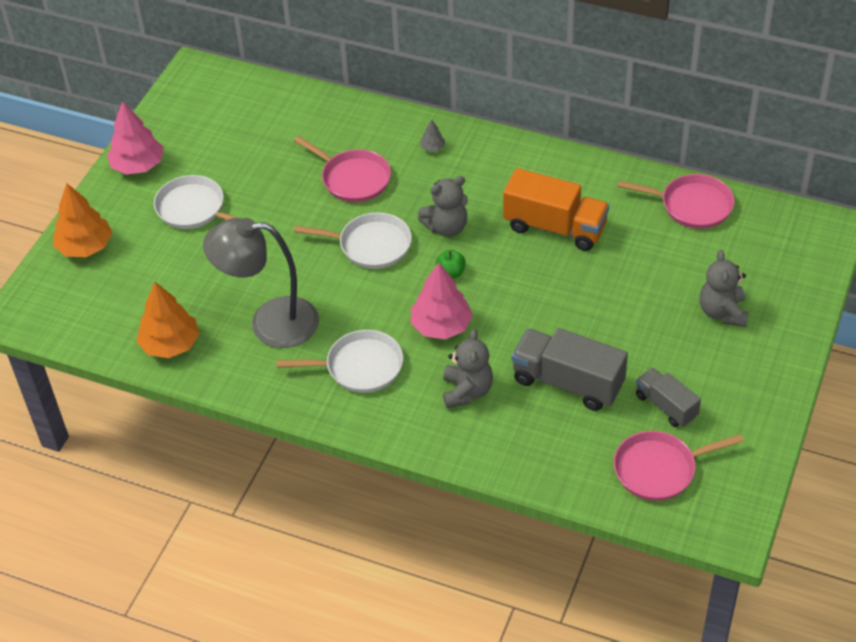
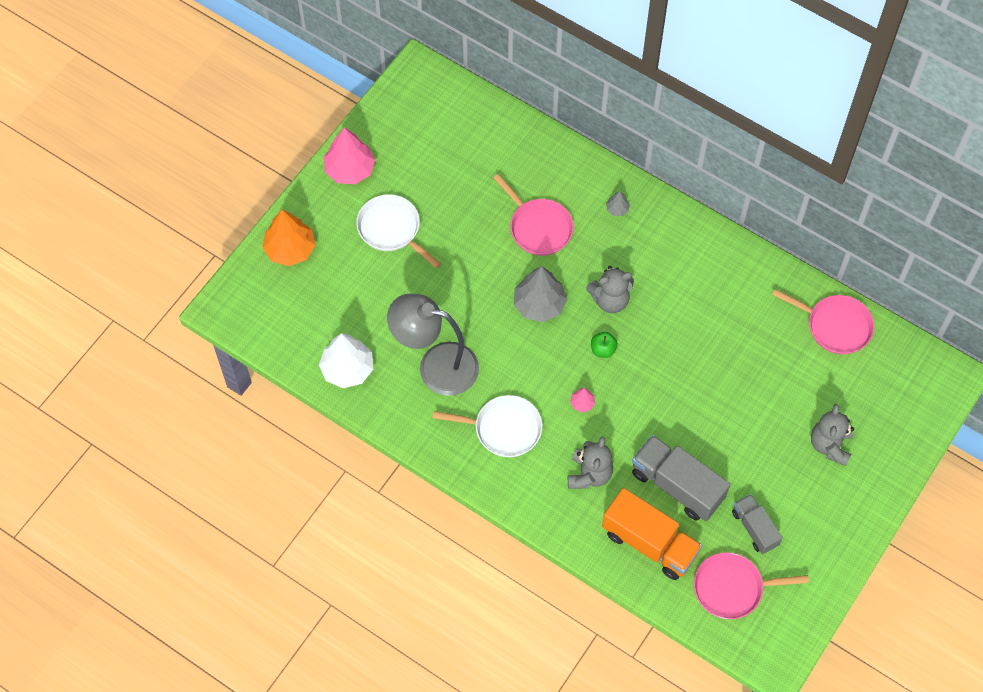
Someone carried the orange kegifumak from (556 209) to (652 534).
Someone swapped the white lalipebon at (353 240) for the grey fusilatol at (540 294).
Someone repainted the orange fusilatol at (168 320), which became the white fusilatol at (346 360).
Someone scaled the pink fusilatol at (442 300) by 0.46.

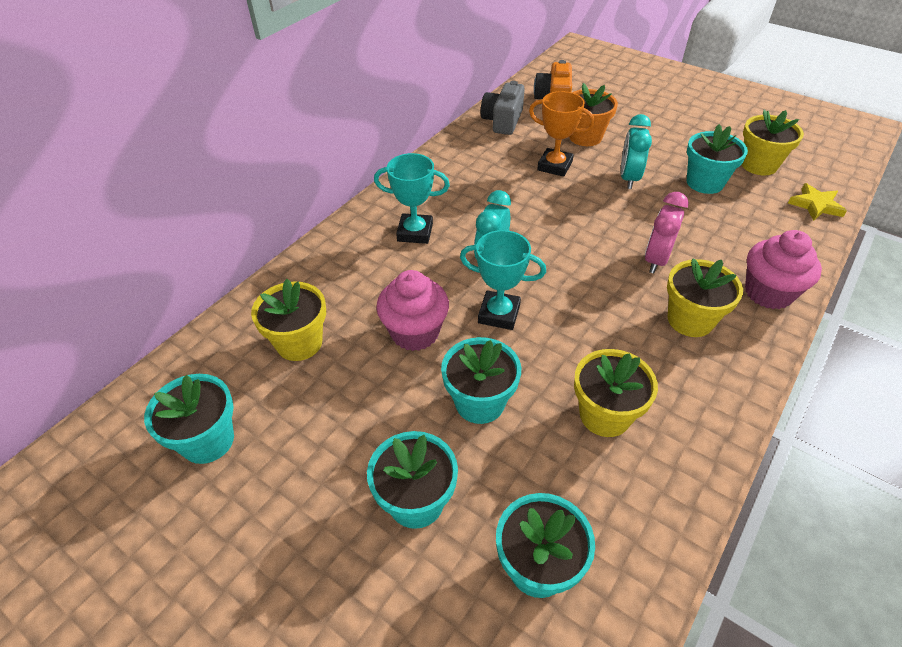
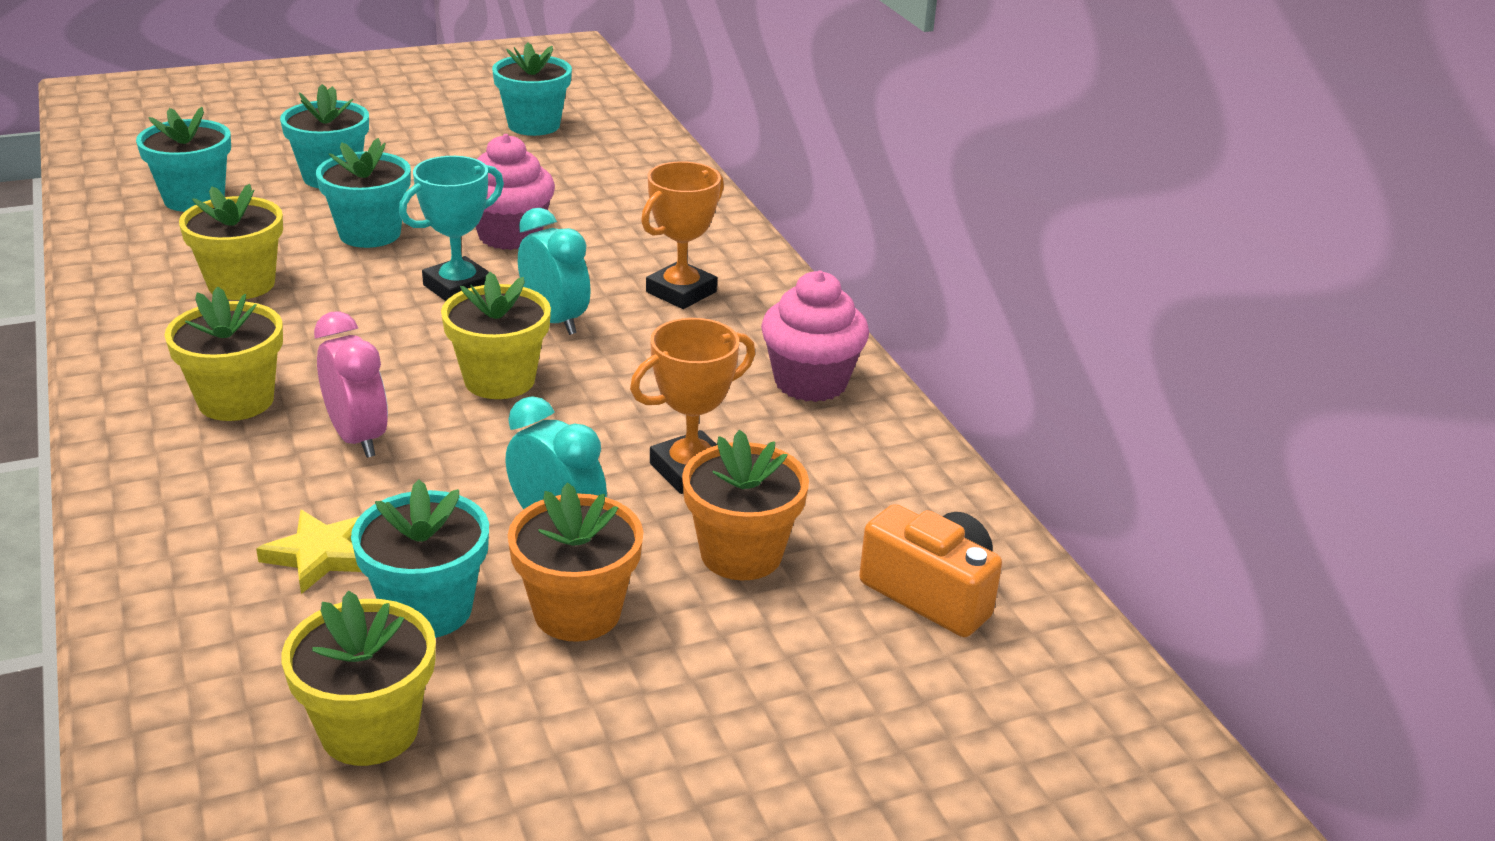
Someone took away the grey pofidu at (503 108).
Someone put down the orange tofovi at (575 562).
Someone carried the yellow tofovi from (288 320) to (496 335).
Someone carried the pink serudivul from (783 269) to (815 336).
Someone carried the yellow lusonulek from (817 202) to (309 552).
Someone repainted the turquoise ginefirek at (412 198), which became the orange ginefirek at (682 235).

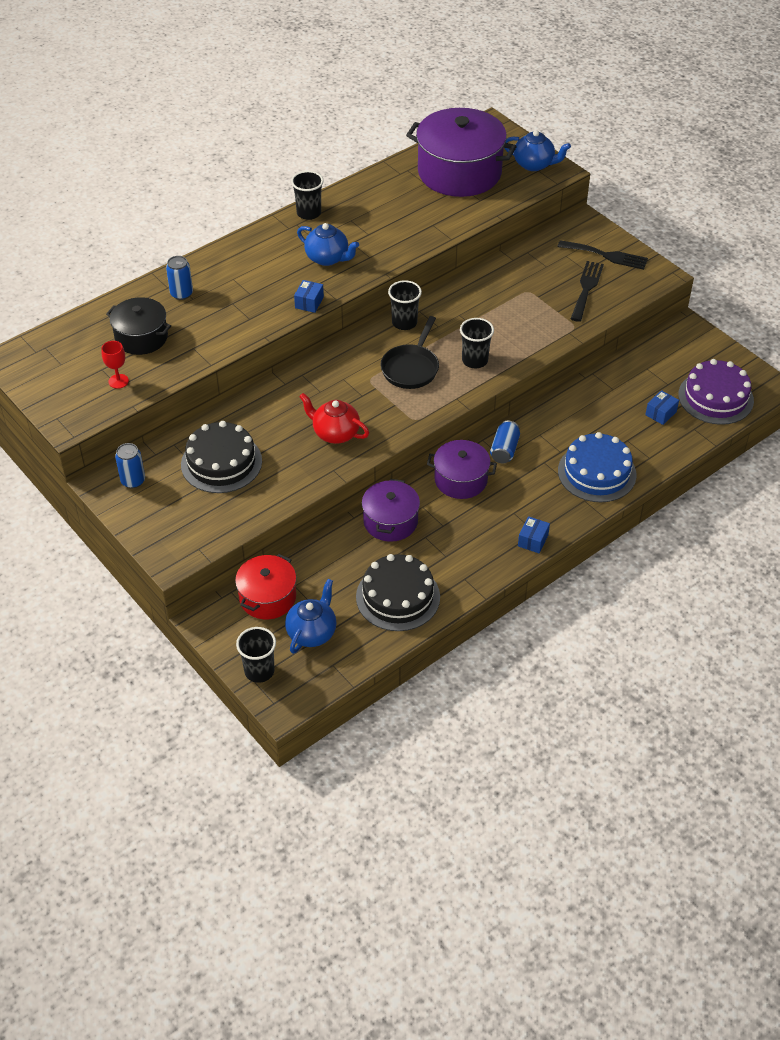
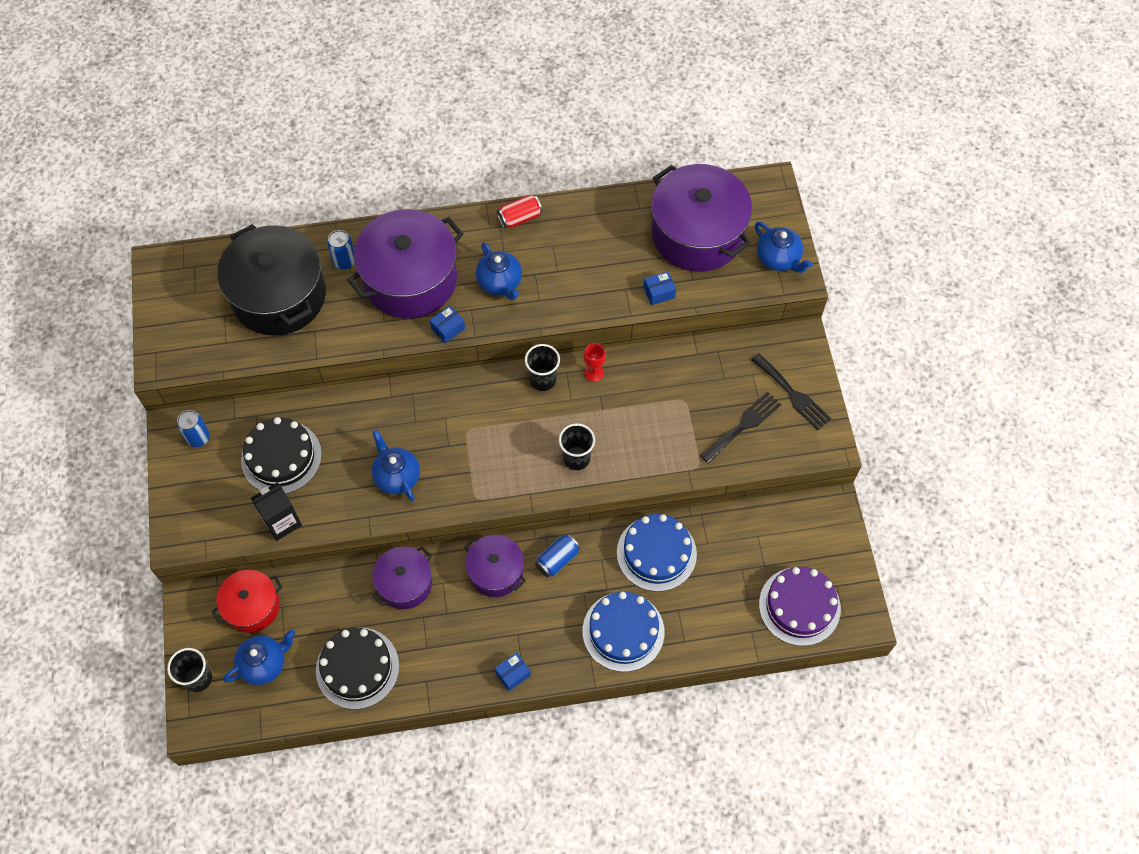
Someone took away the black lalipebon at (409 352).
Someone put down the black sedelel at (276 511).
Someone put down the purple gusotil at (405 264).
Someone put down the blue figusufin at (657 553).
Someone carried the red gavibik from (115 365) to (595 362).
Someone carried the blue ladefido from (662 407) to (660 288).
Someone swapped the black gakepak at (307 195) for the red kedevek at (519 211).
Someone repainted the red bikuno at (334 418), which became the blue bikuno at (396 466).
Someone scaled the black gusotil at (138 326) by 1.79.

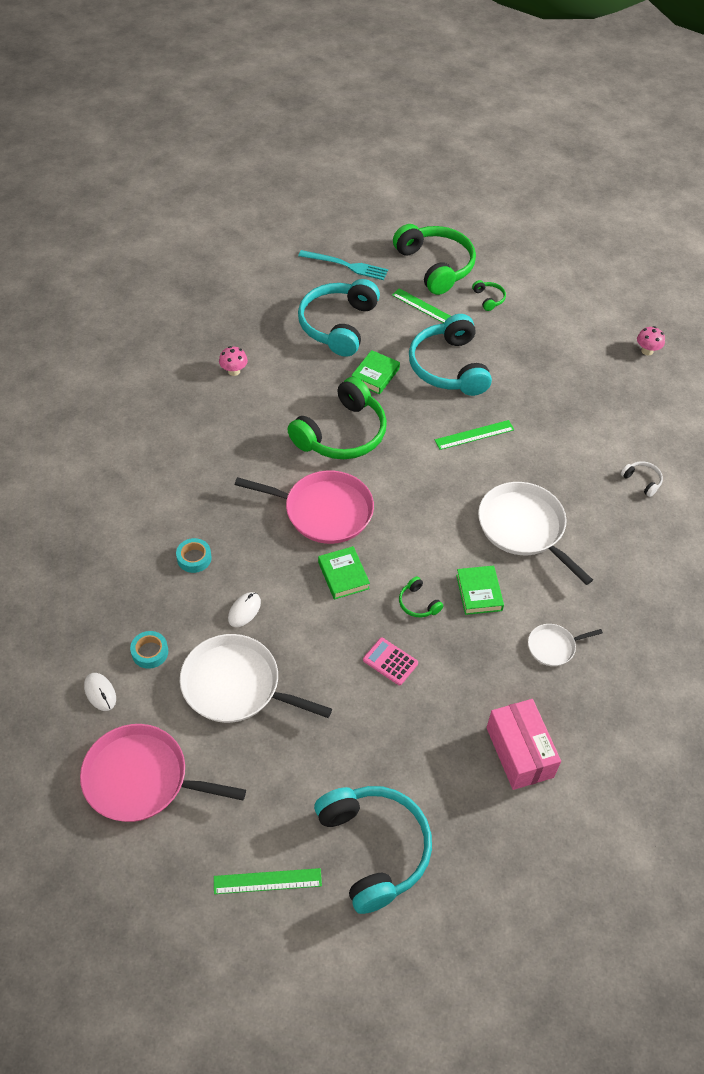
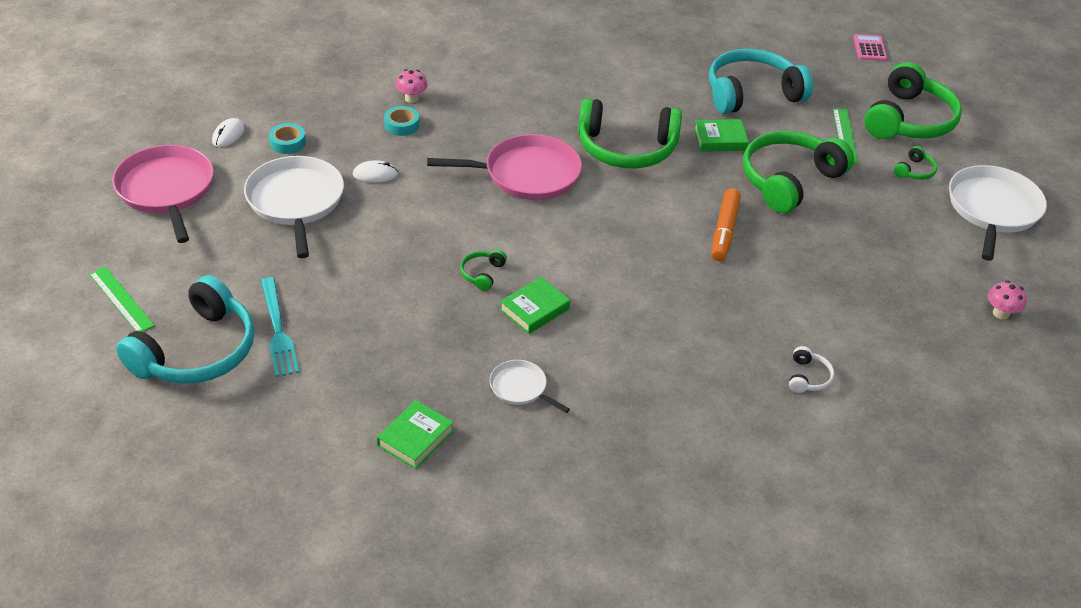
Someone took away the pink ladefido at (524 744).
Someone carried the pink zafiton from (233 361) to (411 86).
Someone carried the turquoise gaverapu from (343 265) to (280 327).
Someone carried the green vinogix from (344 573) to (415 434).
Someone carried the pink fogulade from (390 661) to (870 47).
Someone carried the white lalipebon from (535 533) to (998 213).
Someone swapped the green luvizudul at (474 435) for the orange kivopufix at (726 224).
Someone repainted the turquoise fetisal at (450 355), which became the green fetisal at (798 172).
Someone rotated the pink lalipebon at (304 507) by 75 degrees counterclockwise.

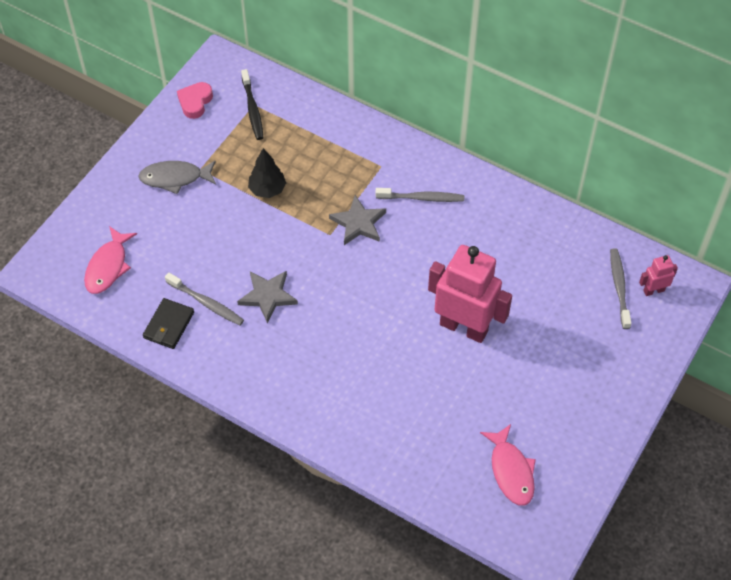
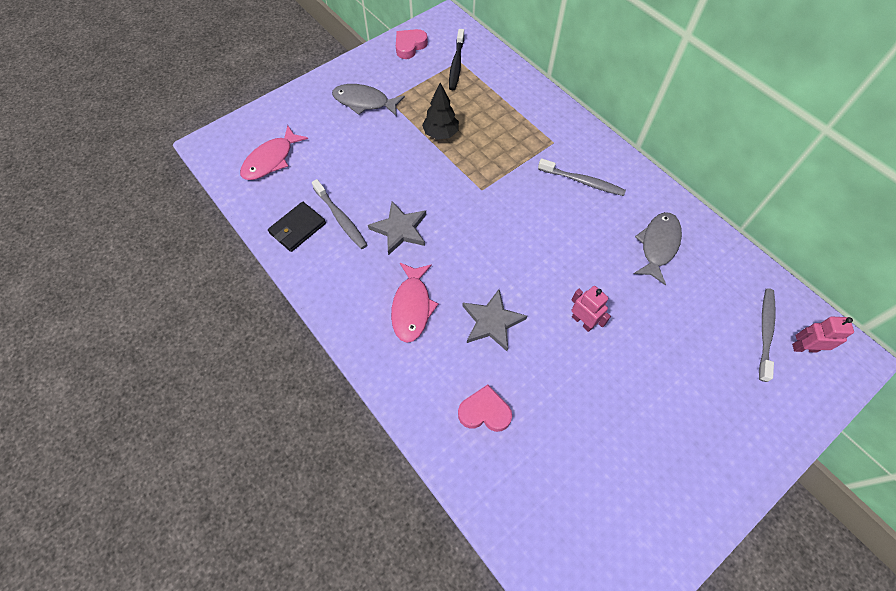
Someone put down the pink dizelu at (485 408).
Someone put down the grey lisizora at (658 248).
Someone carried the grey lusonulek from (357 220) to (495 320).
Someone carried the pink lisizora from (508 465) to (415 303).
Someone scaled the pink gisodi at (470 294) by 0.45.

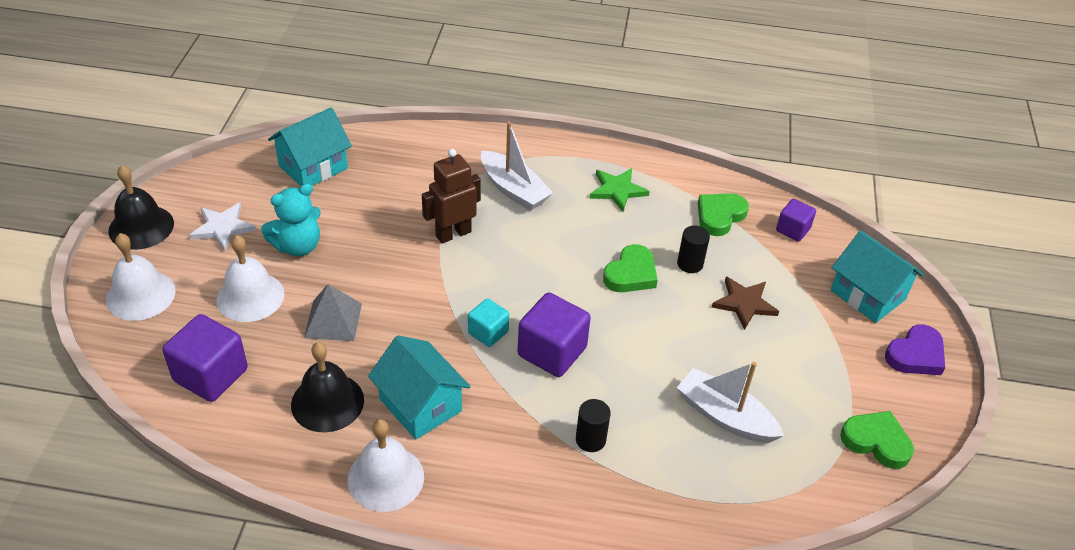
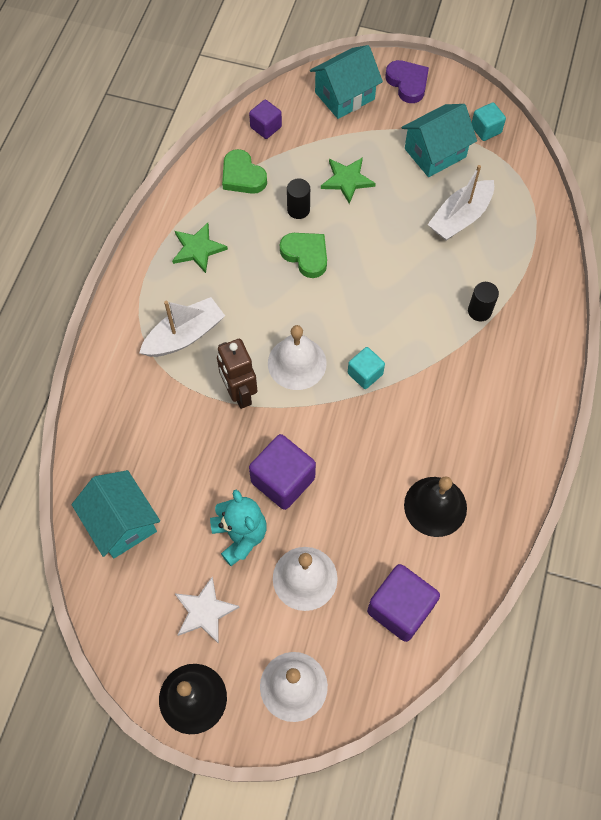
Someone took away the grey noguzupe at (333 312).
Someone carried the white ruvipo from (385 465) to (297 357).
Someone carried the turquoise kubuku from (419 387) to (439 140).
Someone carried the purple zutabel from (554 335) to (282 472).
Someone swapped the green dizelu at (877 440) for the turquoise zutabel at (489 121).
Someone repainted the brown lusonulek at (745 303), which became the green lusonulek at (348 180).

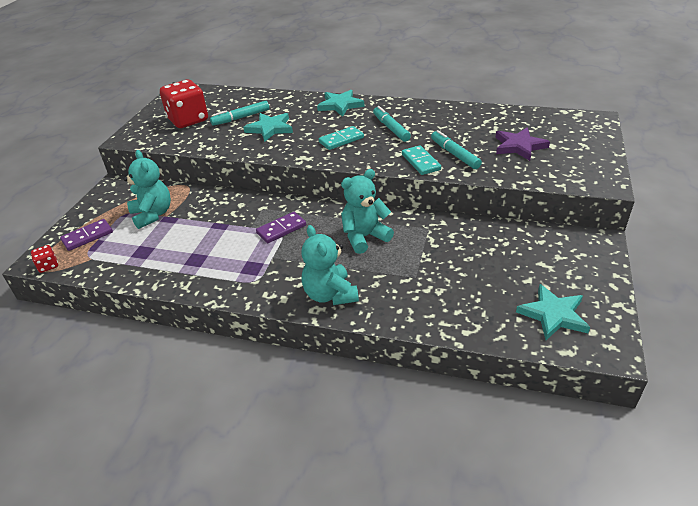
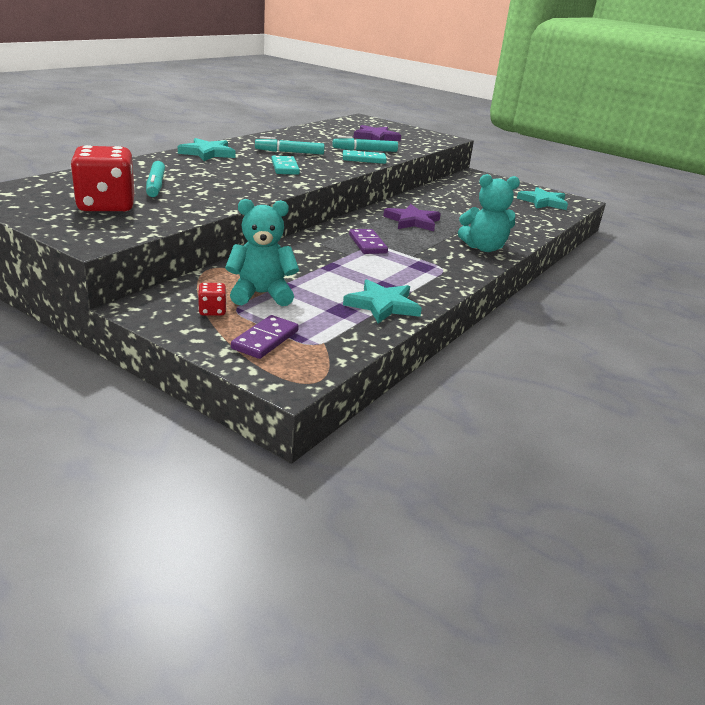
Someone carried the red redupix from (44 259) to (212 299).
Someone carried the turquoise lusonulek from (268 127) to (382 301).
Someone swapped the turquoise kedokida at (367 211) for the purple lusonulek at (412 217).
Someone rotated the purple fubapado at (86 235) by 45 degrees clockwise.

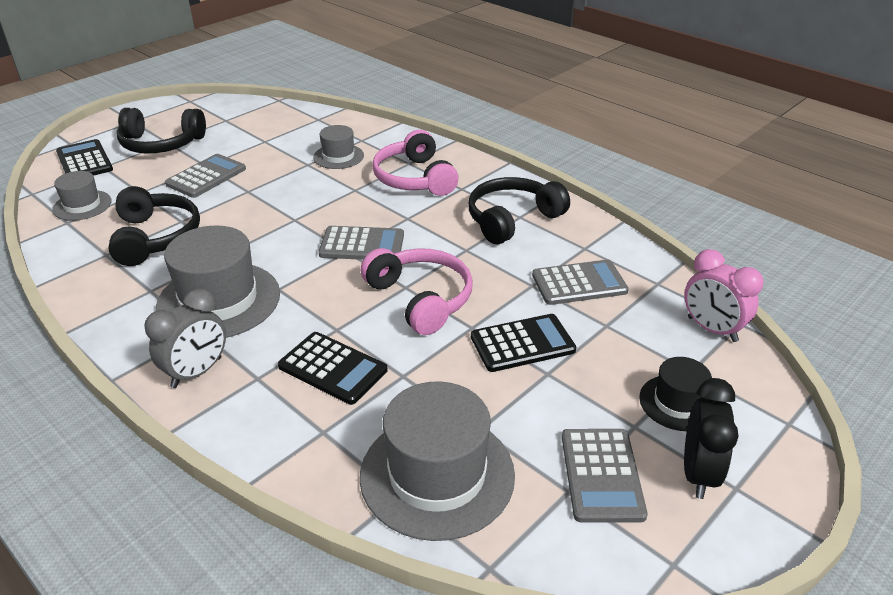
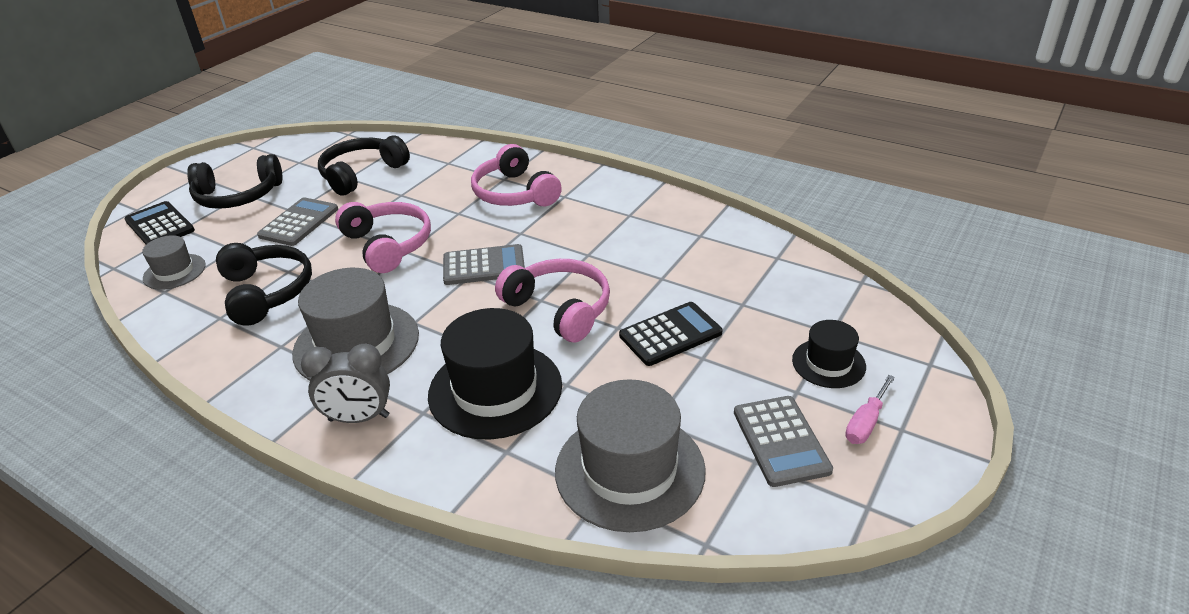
Someone took away the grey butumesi at (338 147).
Someone took away the grey fogulade at (580 282).
Someone took away the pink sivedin at (724 295).
Someone put down the pink fetisal at (383 237).
Someone carried the black fetisal from (519 210) to (364 166).
Someone swapped the black fogulade at (333 368) for the black butumesi at (495 373).
Someone swapped the black sivedin at (711 438) for the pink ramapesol at (870 409).
Someone rotated the grey sivedin at (185 338) by 60 degrees clockwise.

